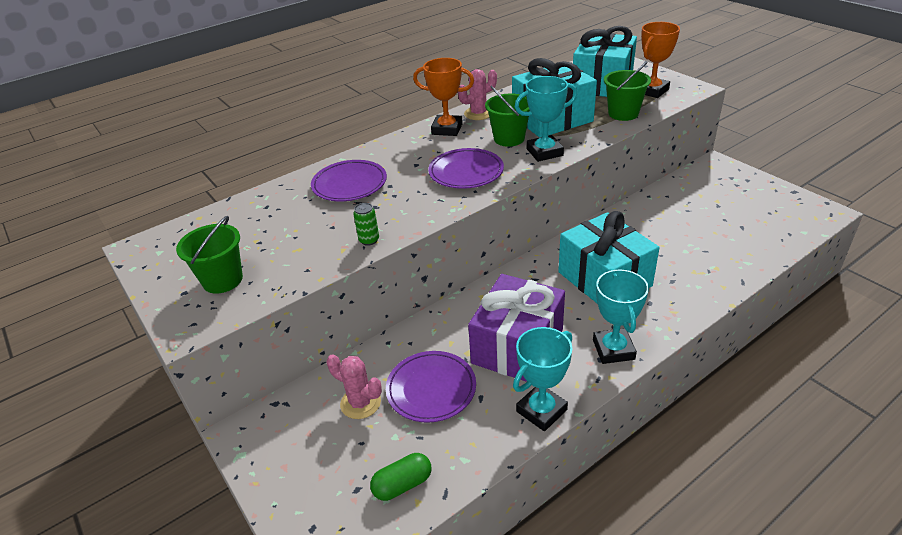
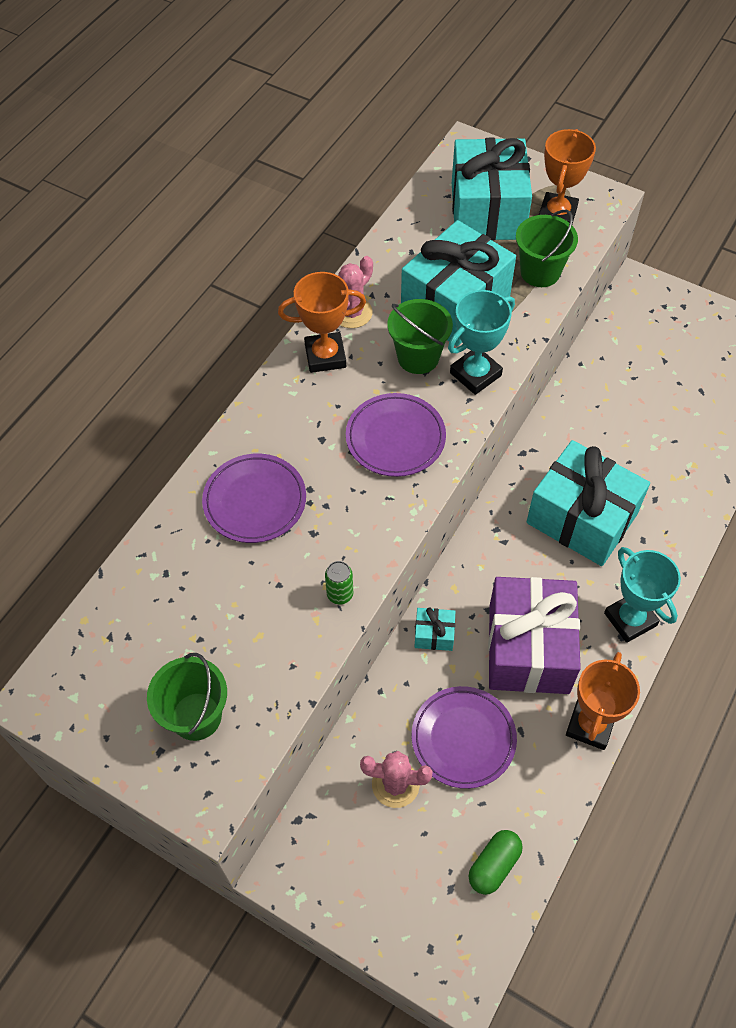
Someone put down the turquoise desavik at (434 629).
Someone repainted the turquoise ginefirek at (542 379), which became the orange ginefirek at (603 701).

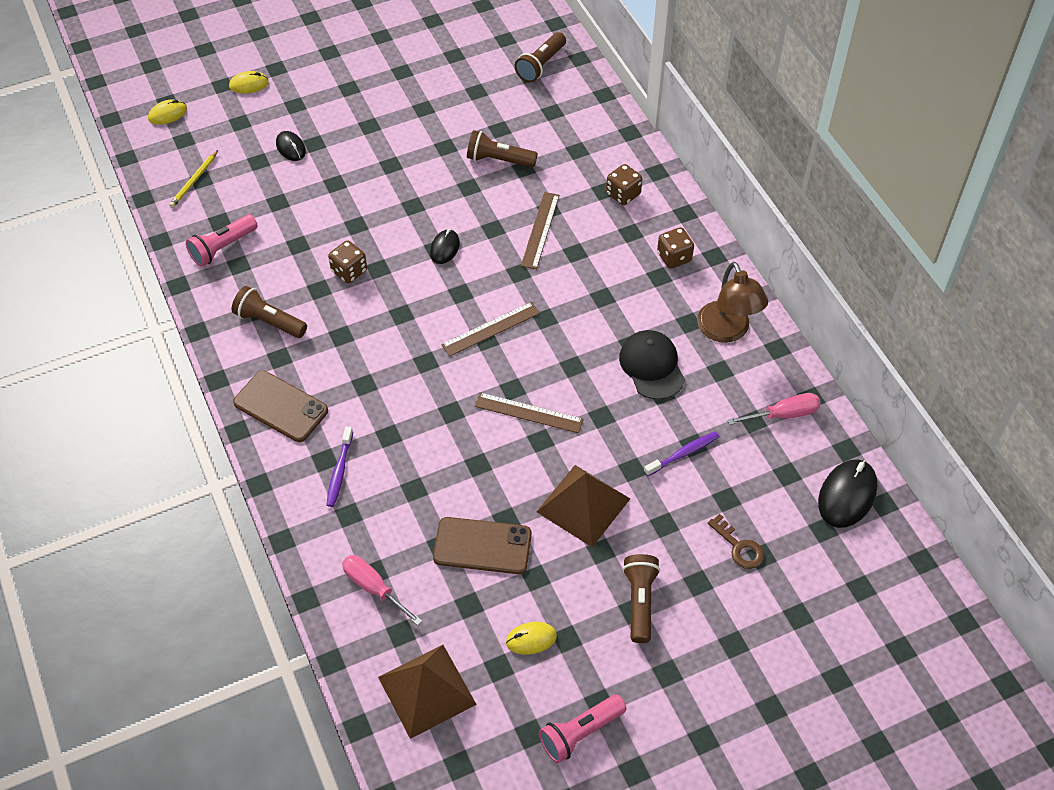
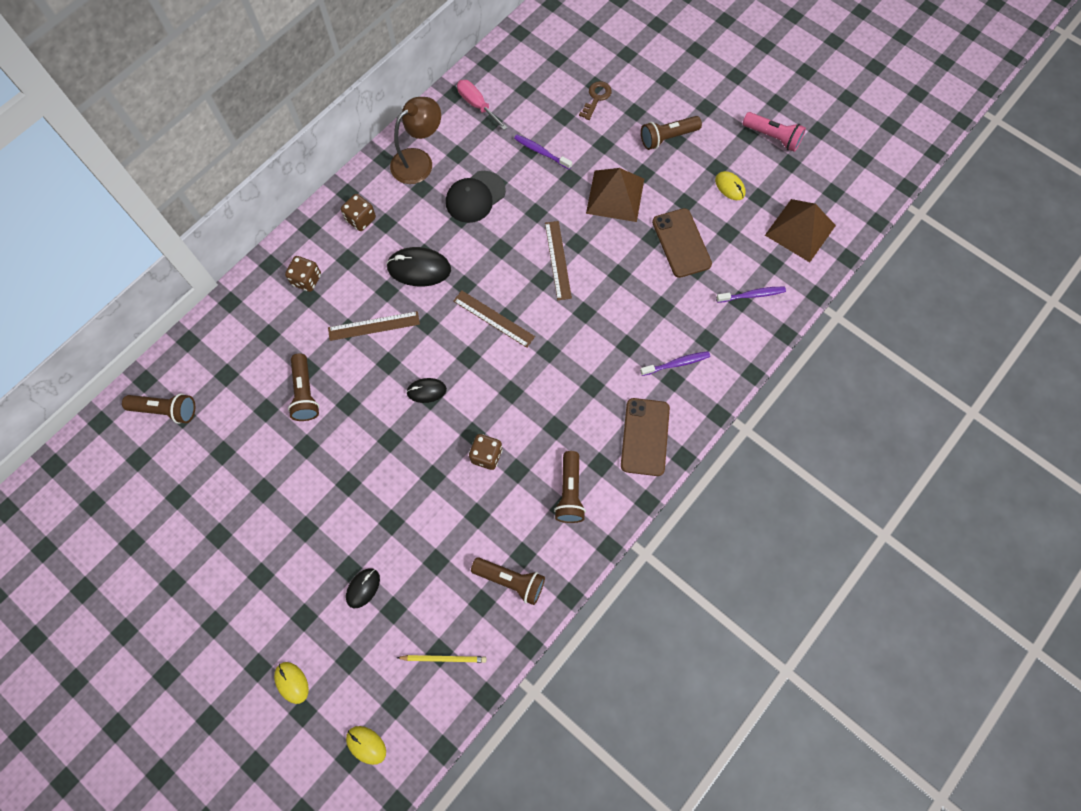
Someone carried the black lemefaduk from (847 494) to (418 266).
Someone swapped the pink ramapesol at (382 590) for the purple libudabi at (751 295).
Someone repainted the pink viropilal at (222 241), which became the brown viropilal at (508 581).

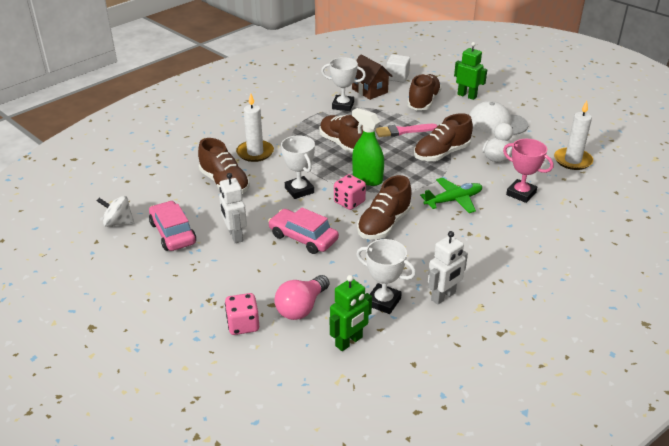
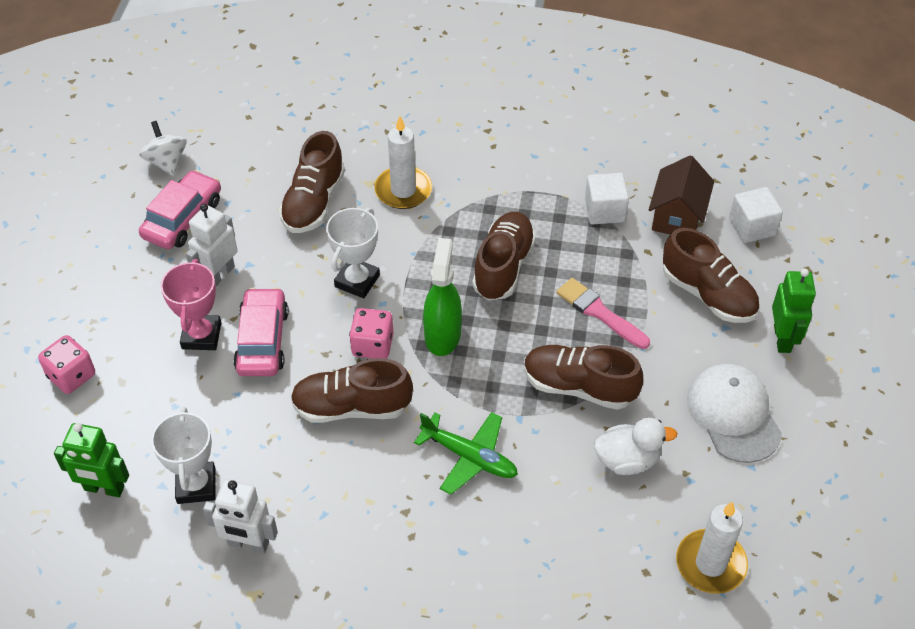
Someone took away the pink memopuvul at (302 297).
Someone carried the pink ginefirek from (528 171) to (191 304).
Someone swapped the white ginefirek at (343 84) for the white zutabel at (607 199).
Someone rotated the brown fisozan at (424 92) by 60 degrees clockwise.

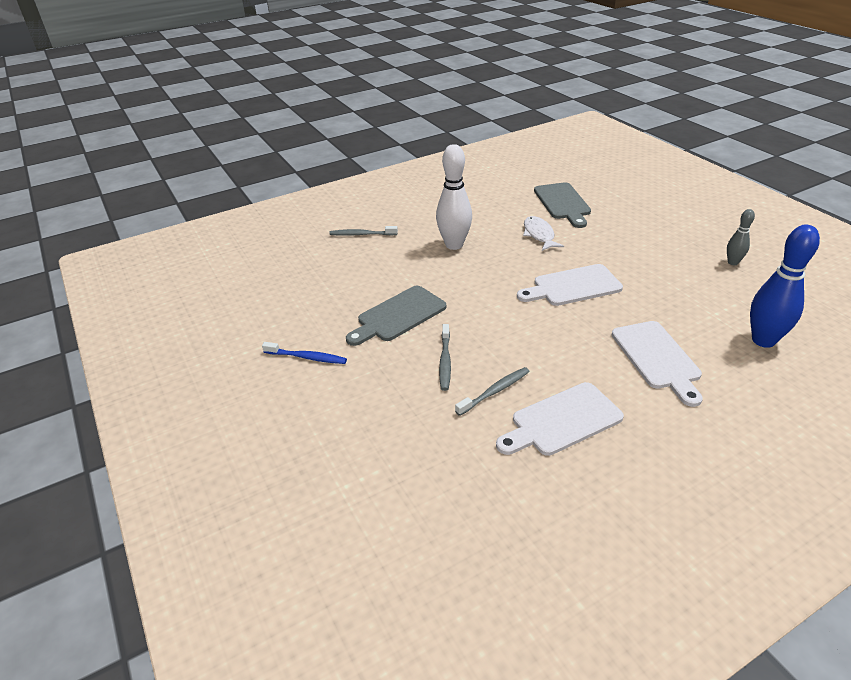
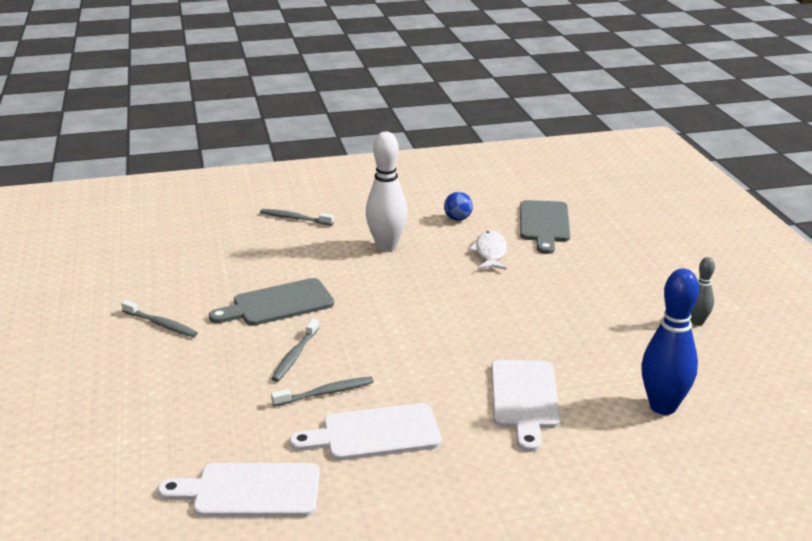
Someone put down the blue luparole at (458 206).
Someone carried the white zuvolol from (570 285) to (239 490).
Someone repainted the blue libudabi at (304 353), which became the grey libudabi at (159 318).

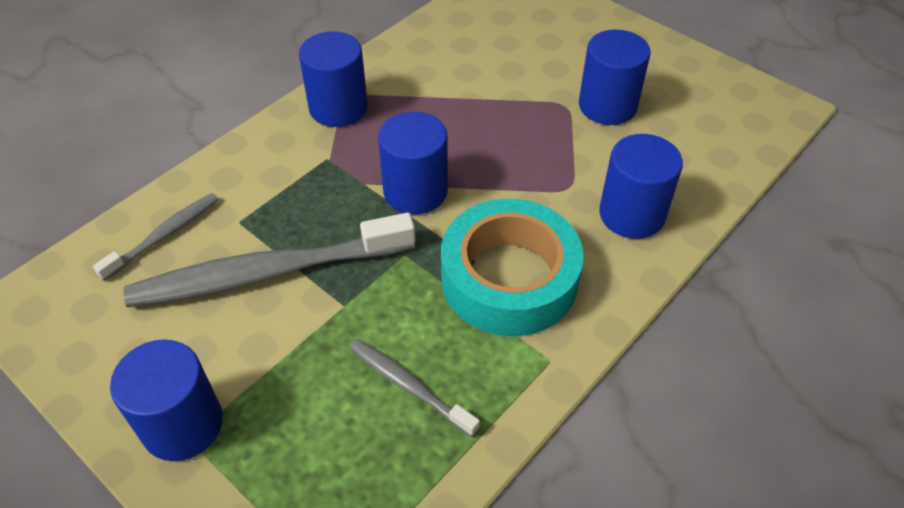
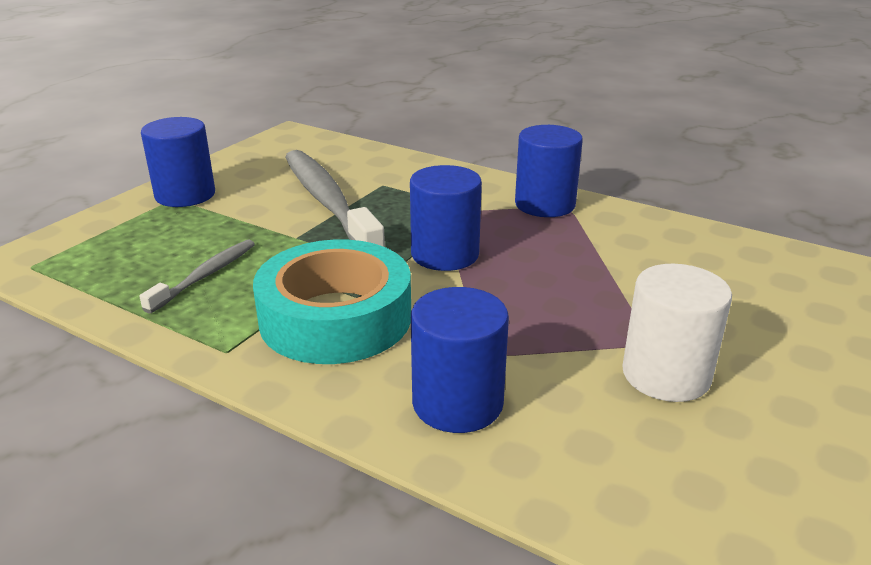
Someone took away the grey libudabi at (156 237).
Someone repainted the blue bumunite at (615 77), which became the white bumunite at (677 333).

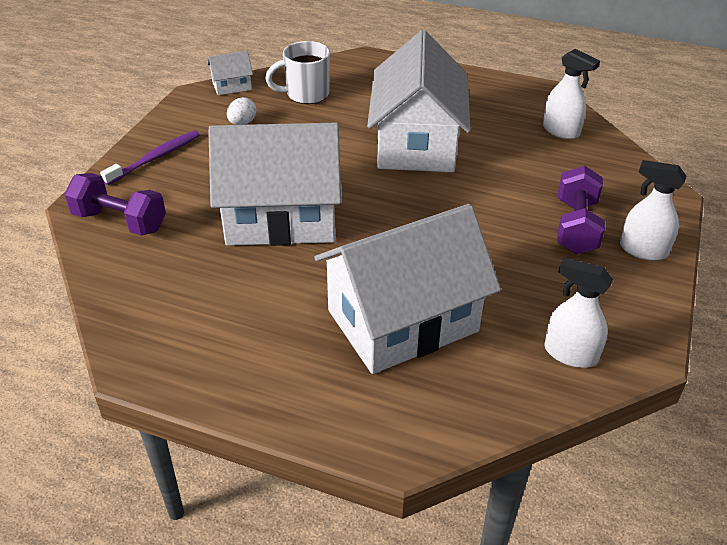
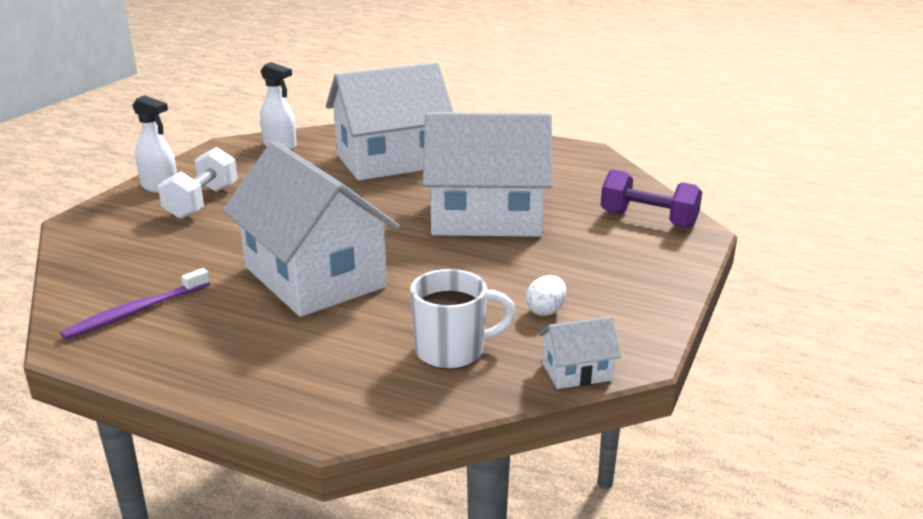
Someone took away the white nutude at (571 94).
Someone carried the purple libudabi from (150 157) to (135 304).
Someone repainted the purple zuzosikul at (581 210), which became the white zuzosikul at (198 183).
Someone rotated the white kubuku at (419 101) by 45 degrees counterclockwise.

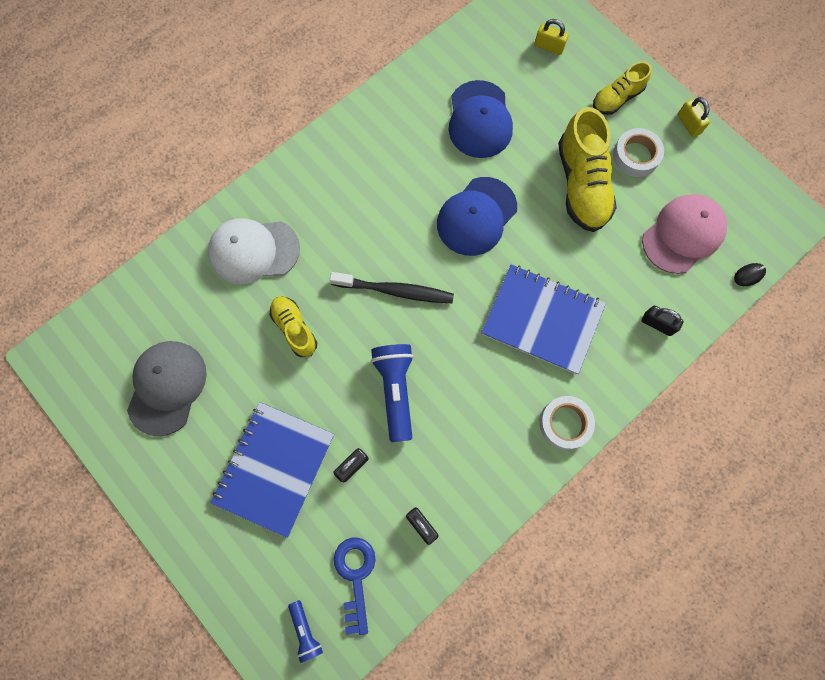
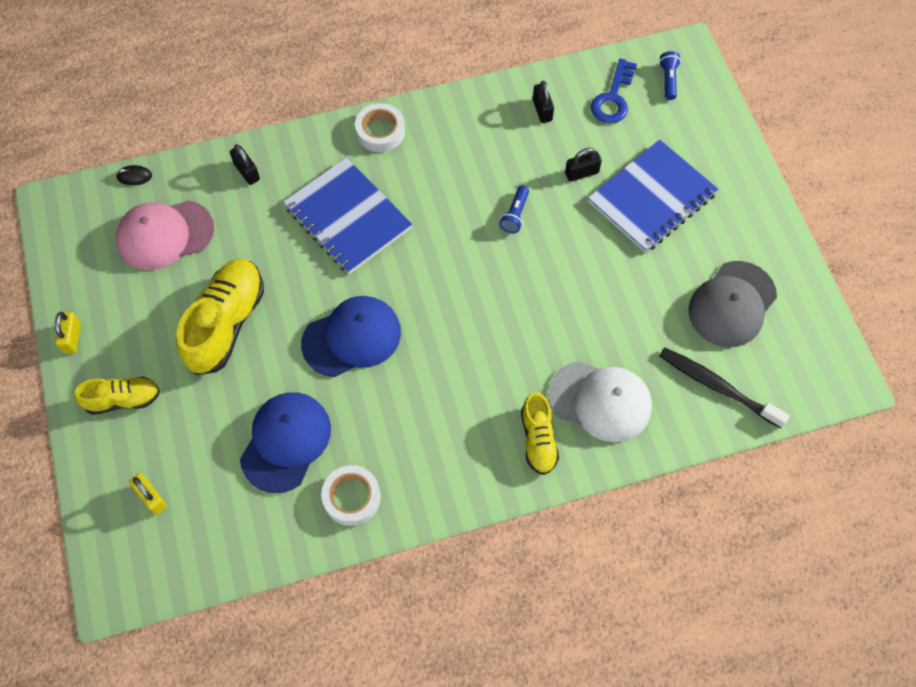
Someone carried the yellow fisozan from (293 326) to (540 433).
Someone carried the black libudabi from (392 287) to (724 387).
Someone carried the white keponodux from (638 152) to (351 495).
Someone scaled the blue viropilal at (392 393) by 0.54.

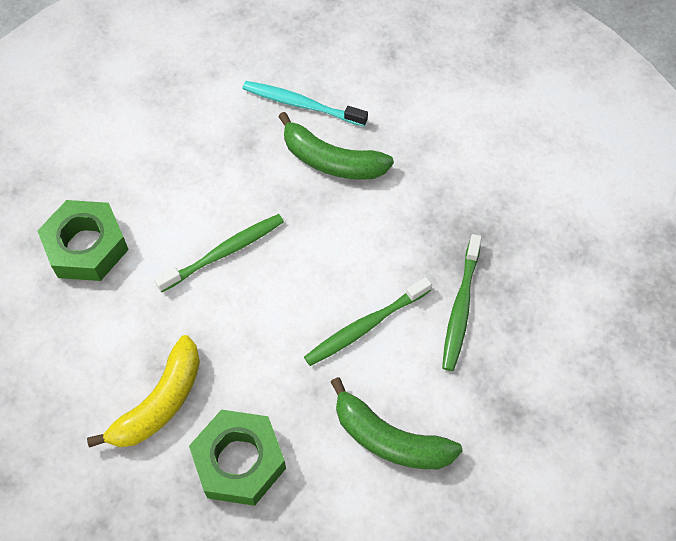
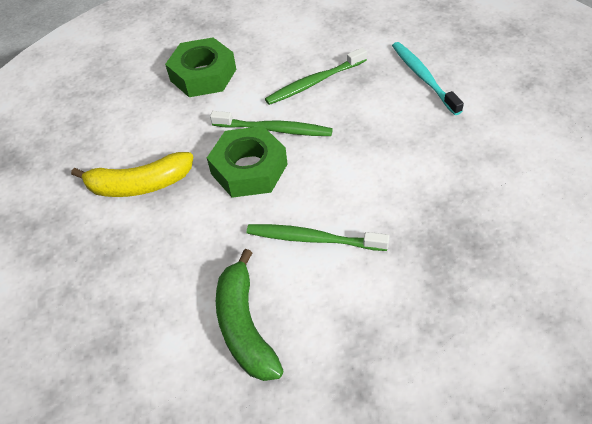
Someone took away the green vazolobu at (336 146).
Someone carried the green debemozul from (237 458) to (247 162).
Someone carried the green libudabi from (462 302) to (316 76).

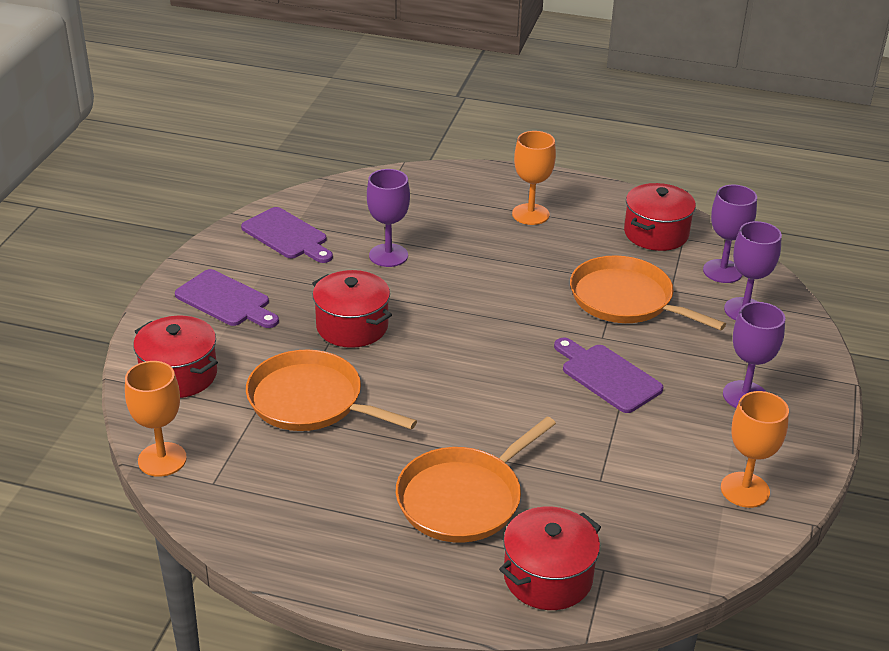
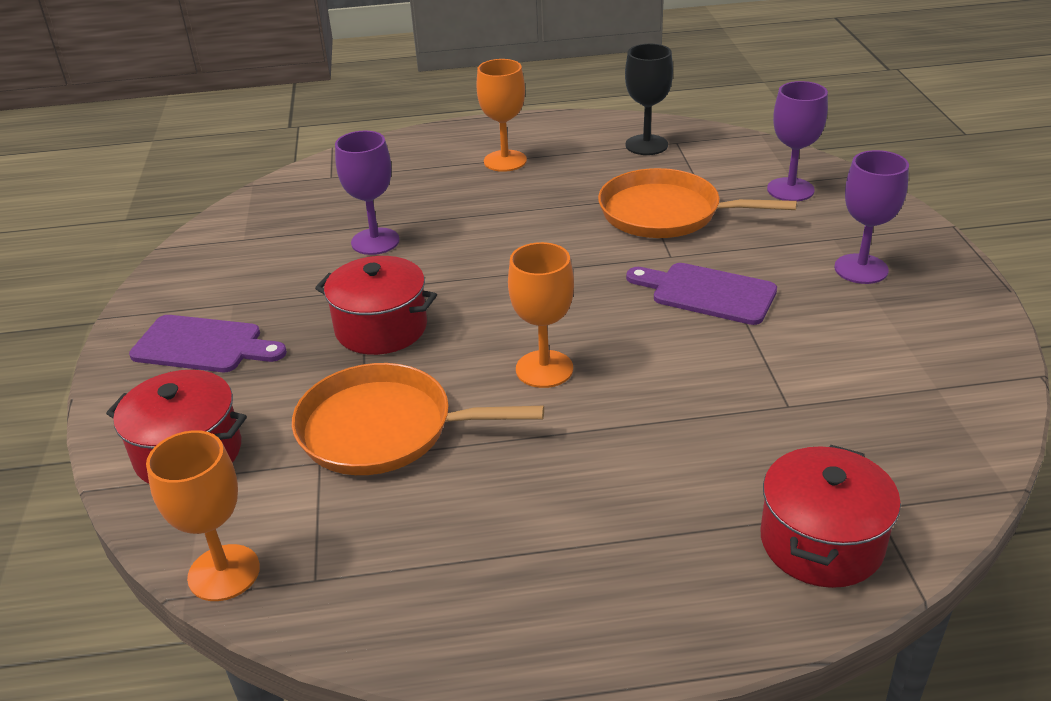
Someone took away the purple zuvolol at (287 235).
Someone took away the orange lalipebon at (476 480).
Someone took away the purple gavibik at (730 234).
Someone carried the orange gavibik from (755 449) to (541 315).
Someone swapped the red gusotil at (660 217) for the black gavibik at (649 99).

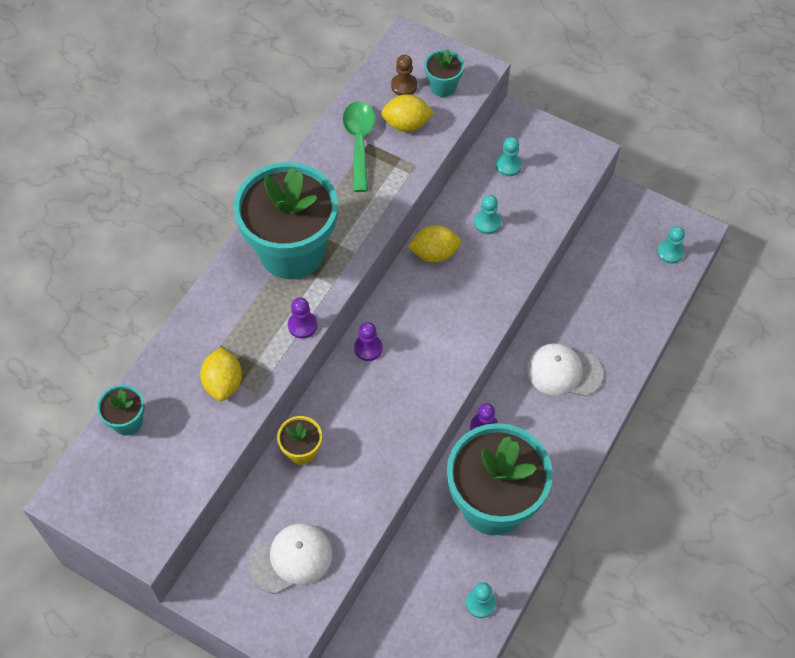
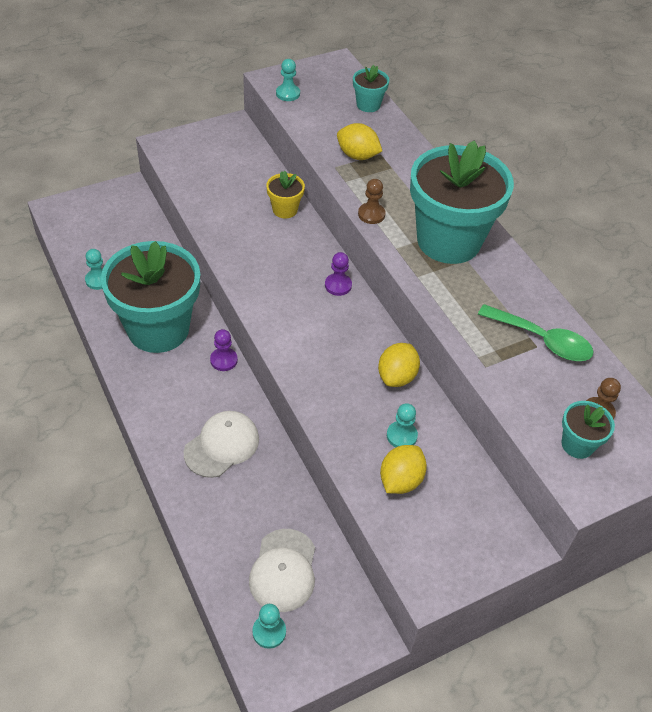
Someone carried the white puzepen from (291 558) to (282 570).
Someone carried the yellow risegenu from (407 113) to (403 469).
Someone carried the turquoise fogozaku from (509 156) to (288 80).
Someone repainted the purple fogozaku at (302 318), which became the brown fogozaku at (372 201).

